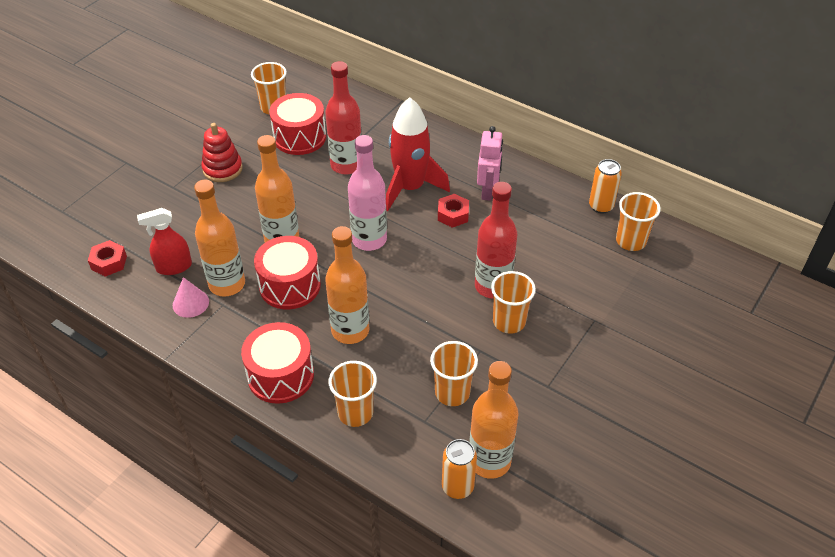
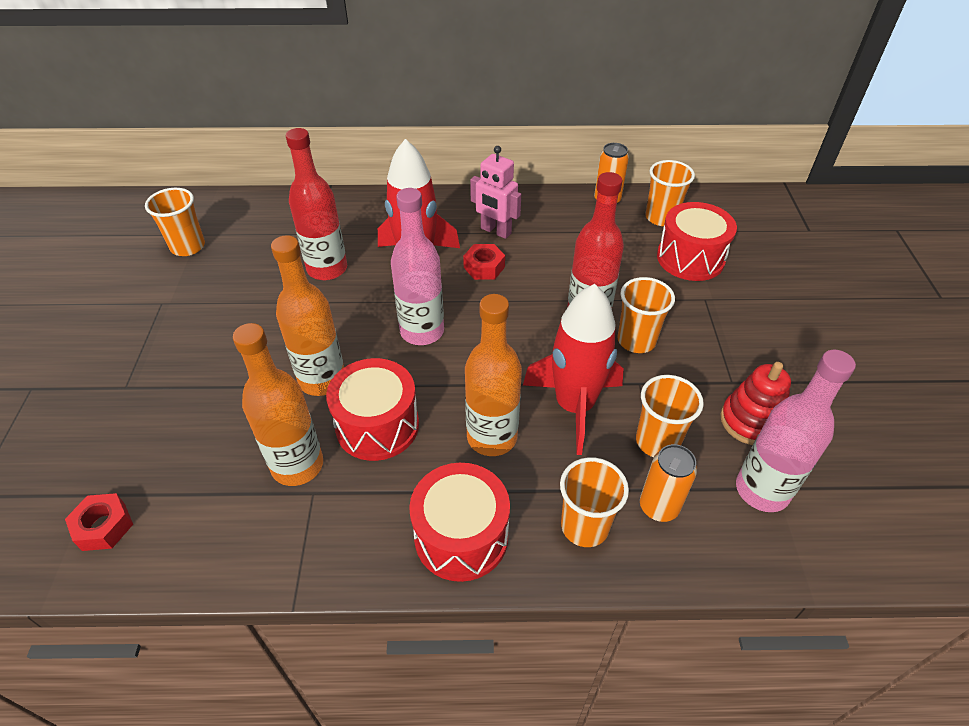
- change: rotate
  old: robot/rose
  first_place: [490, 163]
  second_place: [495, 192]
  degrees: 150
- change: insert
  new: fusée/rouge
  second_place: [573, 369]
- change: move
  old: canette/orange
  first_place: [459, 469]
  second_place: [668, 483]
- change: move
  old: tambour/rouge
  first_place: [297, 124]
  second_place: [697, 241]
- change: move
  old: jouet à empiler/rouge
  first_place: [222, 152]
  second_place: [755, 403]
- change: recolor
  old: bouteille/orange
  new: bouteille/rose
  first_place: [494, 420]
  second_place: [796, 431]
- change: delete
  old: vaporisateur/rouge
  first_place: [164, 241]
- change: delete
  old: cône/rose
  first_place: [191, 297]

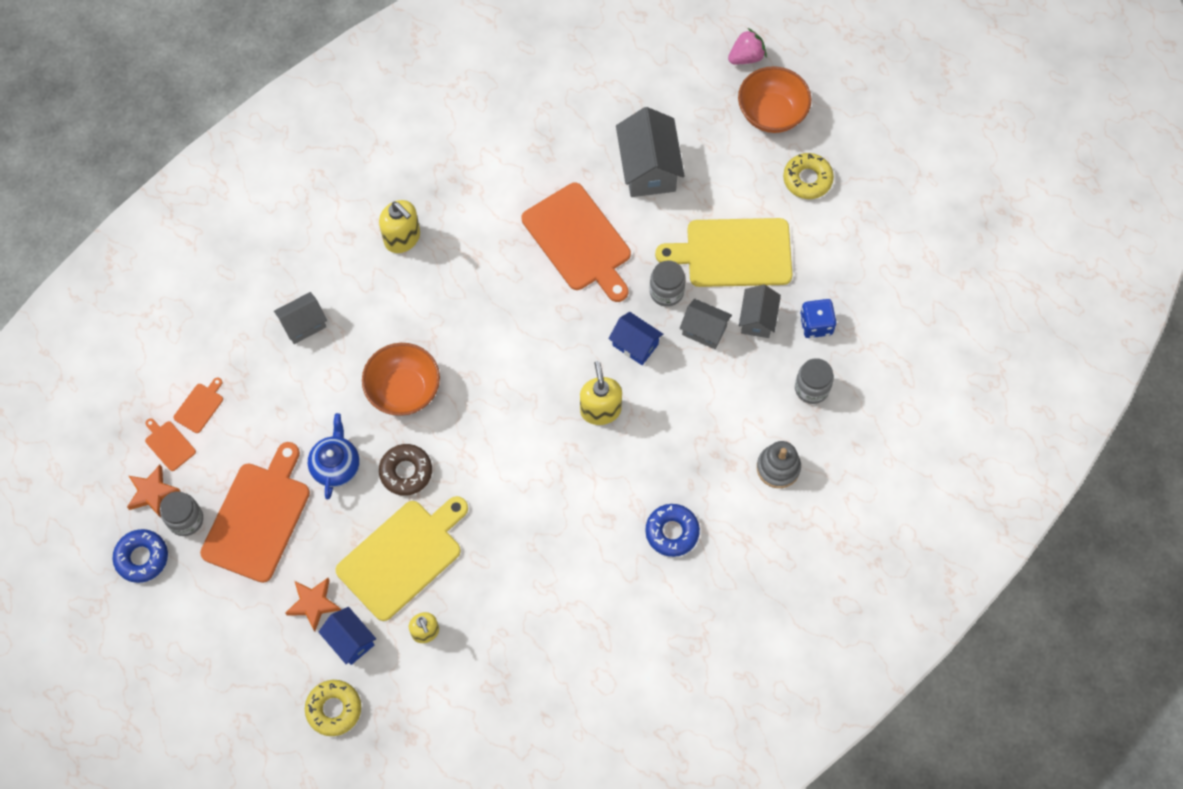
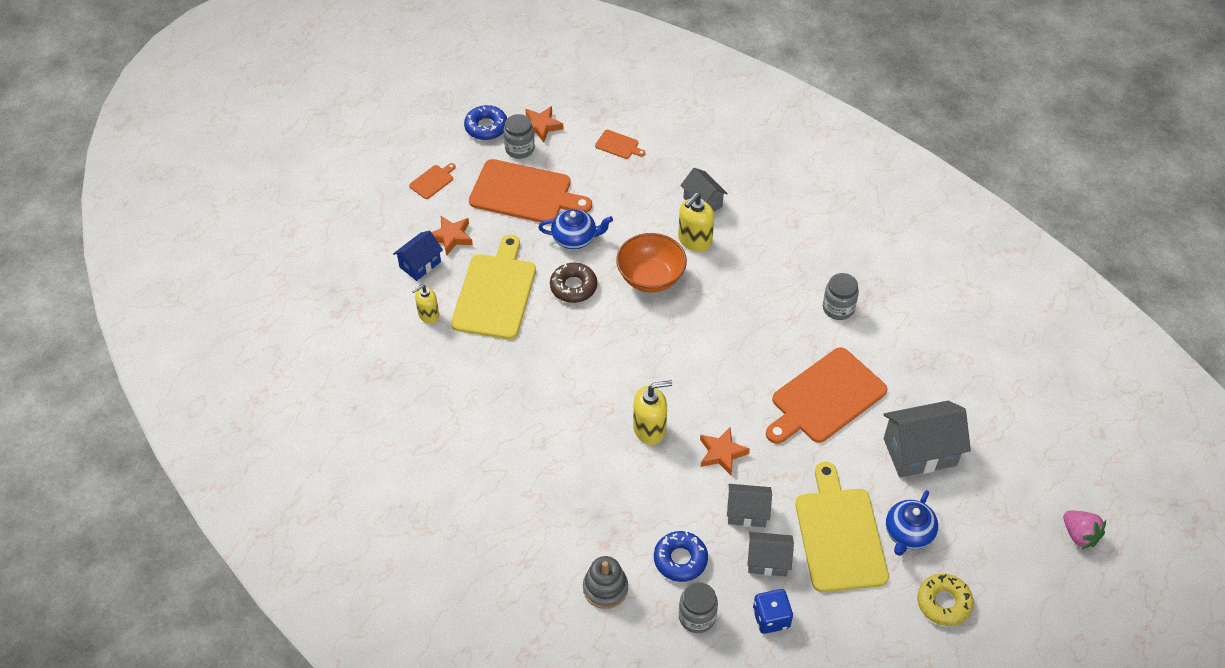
- change: move
  old: planche à découper/orange
  first_place: [170, 444]
  second_place: [432, 181]
- change: rotate
  old: planche à découper/jaune
  first_place: [401, 558]
  second_place: [493, 287]
  degrees: -120
- change: move
  old: beignet/bleu
  first_place: [672, 530]
  second_place: [681, 556]
- change: move
  old: distributeur de savon/jaune
  first_place: [399, 226]
  second_place: [696, 222]
- change: replace
  old: maison/bleu
  new: étoile/orange
  first_place: [636, 338]
  second_place: [725, 451]
- change: rotate
  old: maison/gris
  first_place: [706, 324]
  second_place: [749, 505]
  degrees: 75
- change: move
  old: bocal/gris
  first_place: [668, 283]
  second_place: [841, 296]
- change: insert
  new: théière/bleu
  second_place: [912, 523]
- change: delete
  old: beignet/jaune
  first_place: [333, 708]
- change: delete
  old: bol/orange
  first_place: [774, 99]

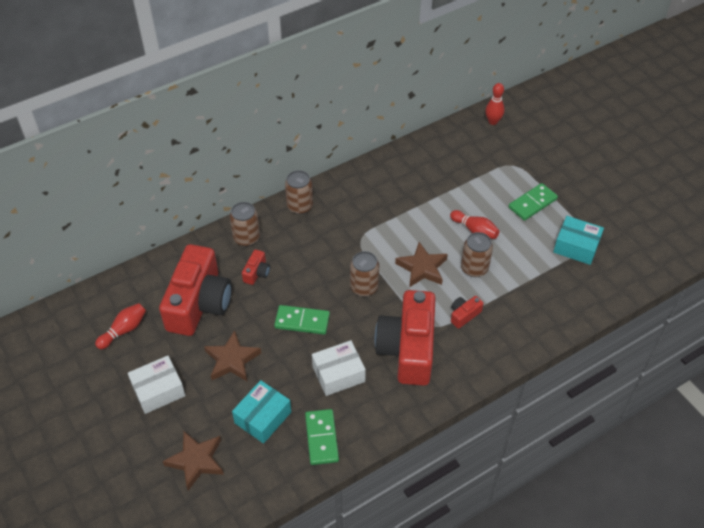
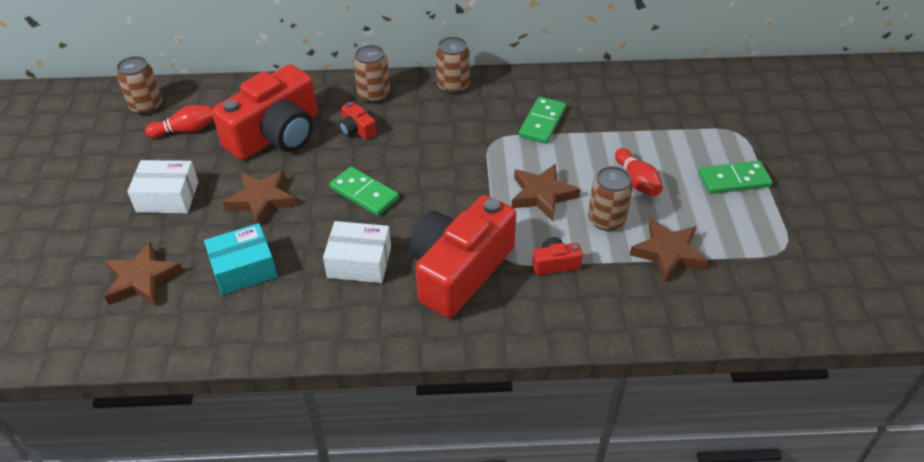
- change: move
  old: canette/marron
  first_place: [364, 274]
  second_place: [139, 85]
- change: rotate
  old: appareil photo/rouge
  first_place: [256, 267]
  second_place: [357, 121]
  degrees: 90
- change: move
  old: domino/vert
  first_place: [322, 437]
  second_place: [542, 120]
- change: insert
  new: étoile/marron
  second_place: [669, 250]
- change: delete
  old: quille/rouge
  first_place: [495, 104]
- change: delete
  old: boîte/turquoise
  first_place: [578, 240]

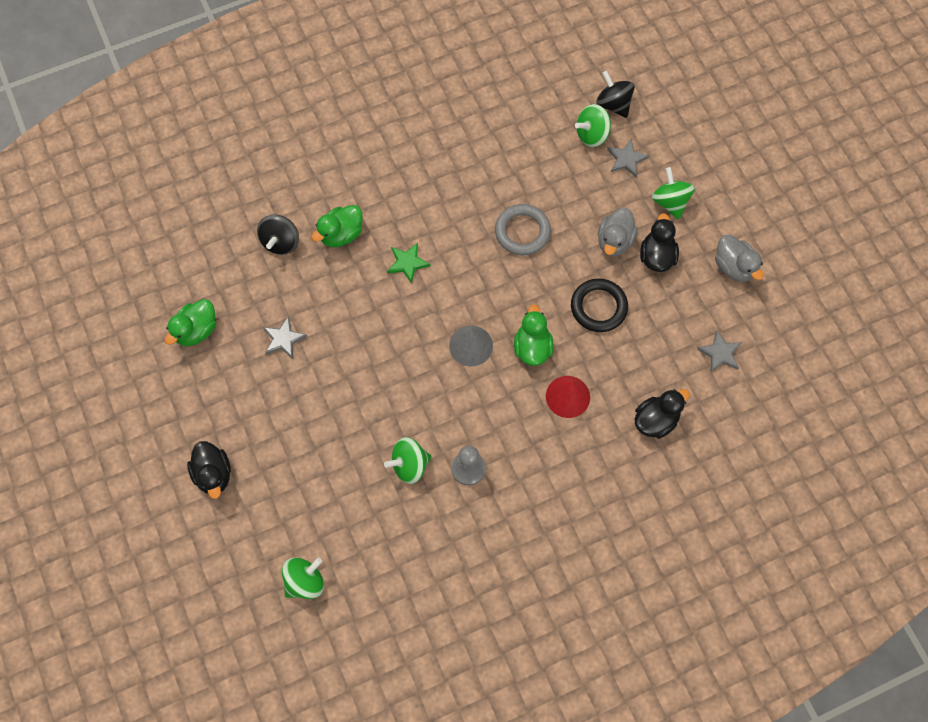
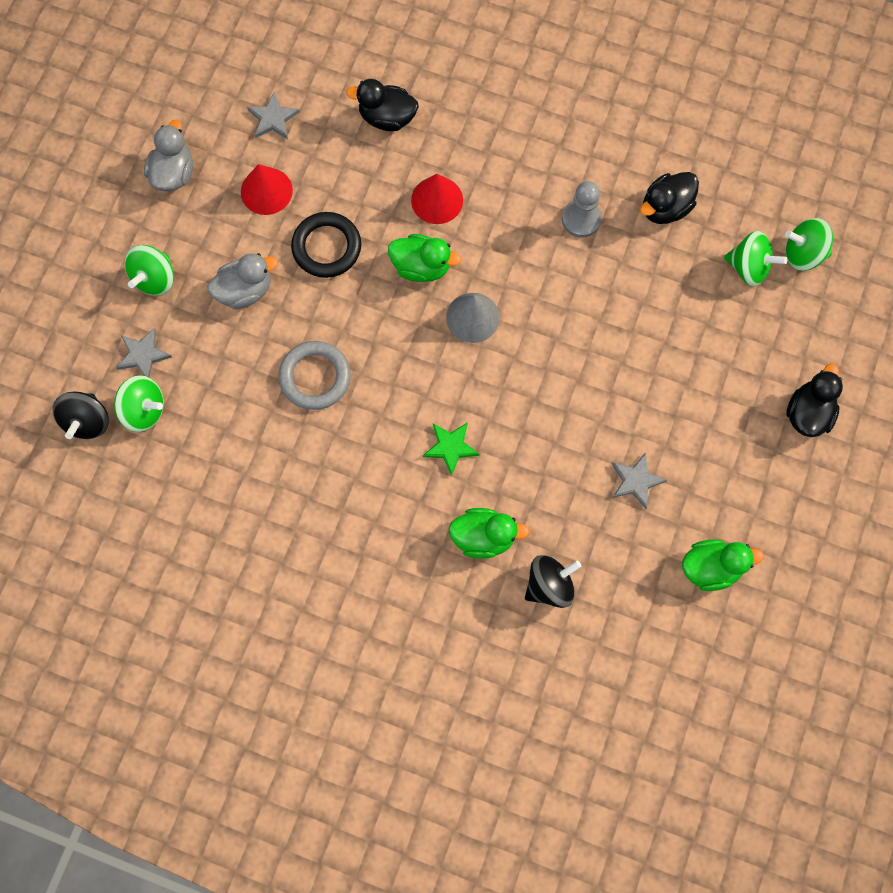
- change: insert
  new: cône/rouge
  second_place: [267, 189]
- change: rotate
  old: canard/vert
  first_place: [533, 335]
  second_place: [424, 258]
  degrees: -120
- change: move
  old: canard/noir
  first_place: [659, 242]
  second_place: [669, 198]
- change: move
  old: toupie/vert
  first_place: [408, 460]
  second_place: [755, 258]

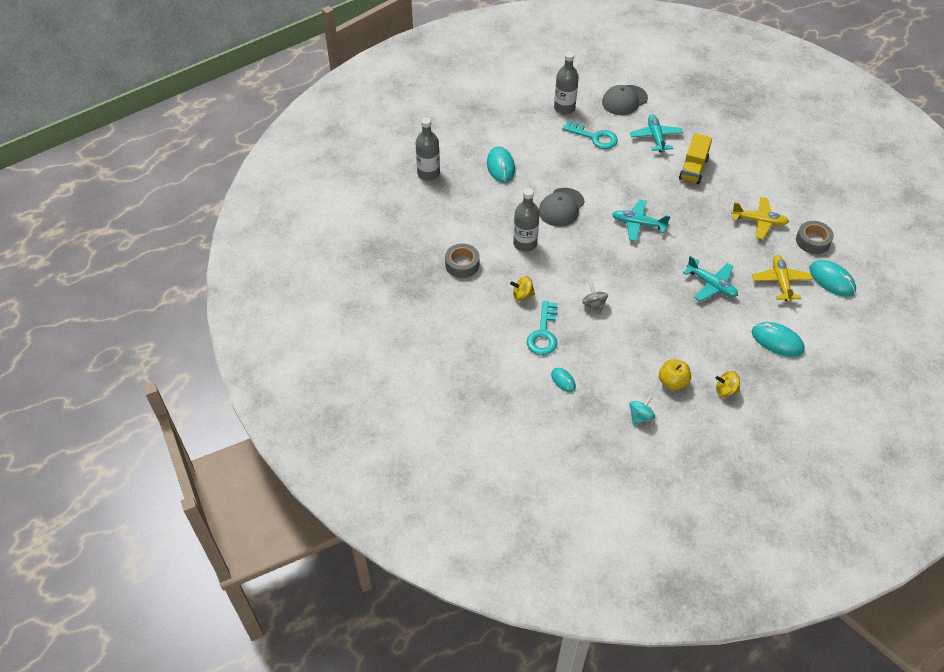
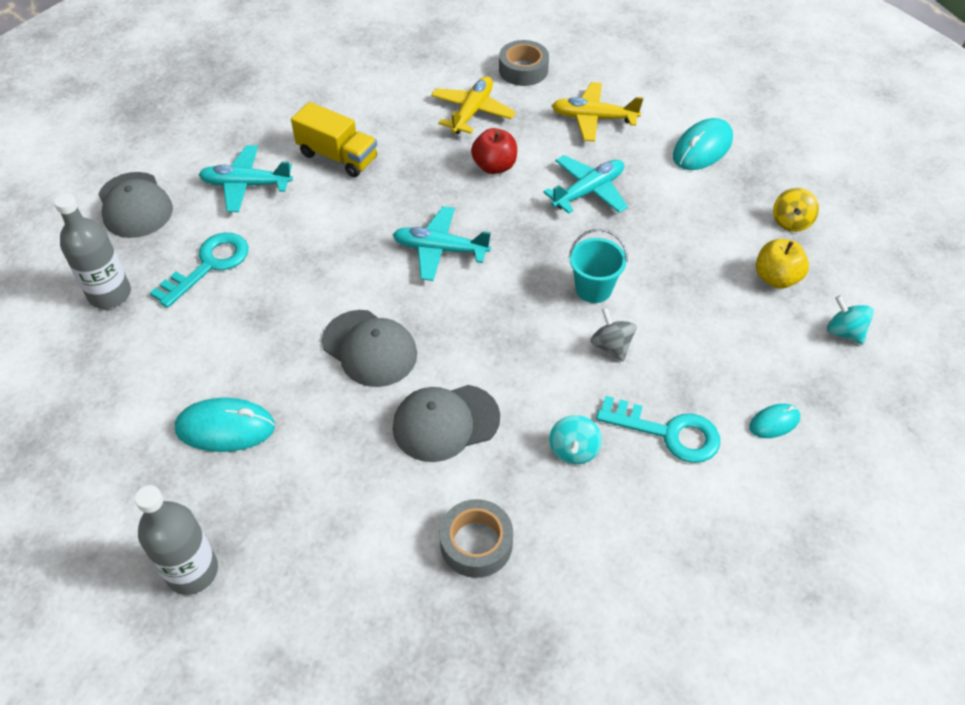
- change: rotate
  old: avion/turquoise
  first_place: [641, 220]
  second_place: [442, 243]
  degrees: 75
- change: replace
  old: bouteille/gris
  new: casquette/gris
  first_place: [526, 220]
  second_place: [446, 423]
- change: insert
  new: pomme/rouge
  second_place: [494, 151]
- change: recolor
  old: toupie/jaune
  new: toupie/turquoise
  first_place: [522, 288]
  second_place: [576, 439]
- change: insert
  new: seau/turquoise
  second_place: [598, 266]
- change: rotate
  old: toupie/gris
  first_place: [595, 298]
  second_place: [613, 334]
  degrees: 75
- change: delete
  old: souris/turquoise
  first_place: [832, 278]

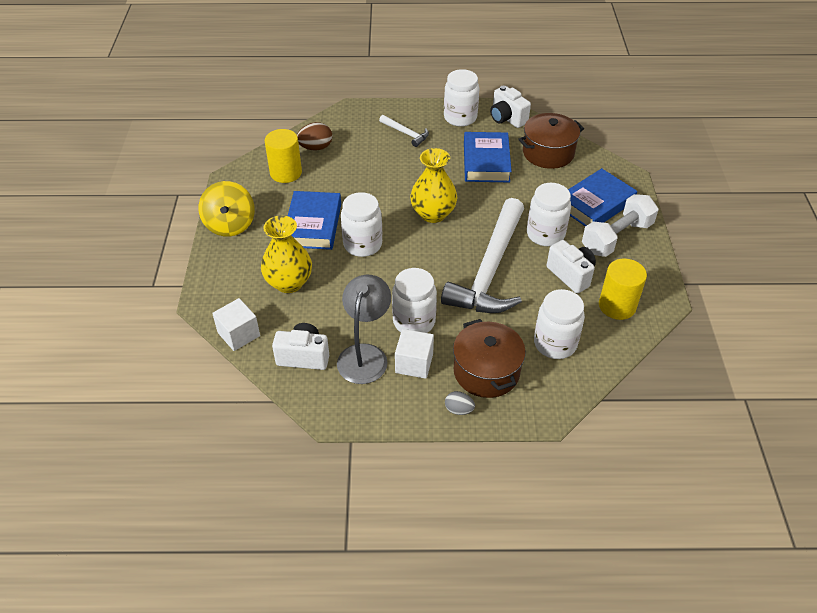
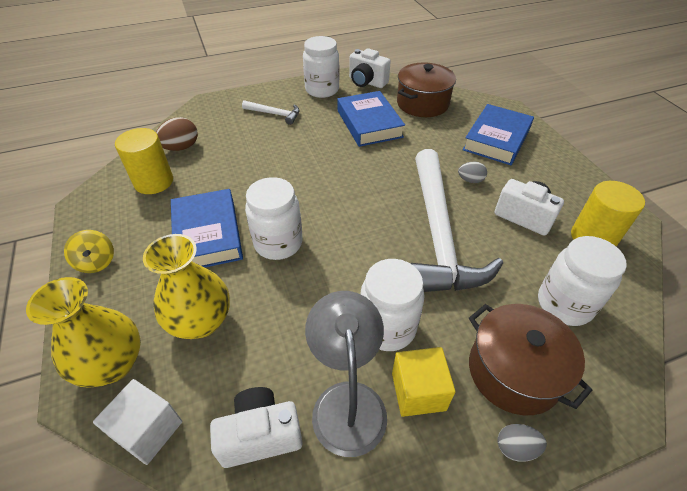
- change: move
  old: vase/jaune
  first_place: [433, 185]
  second_place: [83, 332]
- change: resize
  old: toupie/jaune
  first_place: [226, 209]
  second_place: [89, 251]
  factor: 0.59
- change: recolor
  old: cube/blanc
  new: cube/jaune
  first_place: [414, 354]
  second_place: [423, 382]
- change: replace
  old: bocal/blanc
  new: œuf/gris
  first_place: [549, 214]
  second_place: [472, 172]
- change: delete
  old: haltère/blanc
  first_place: [620, 225]

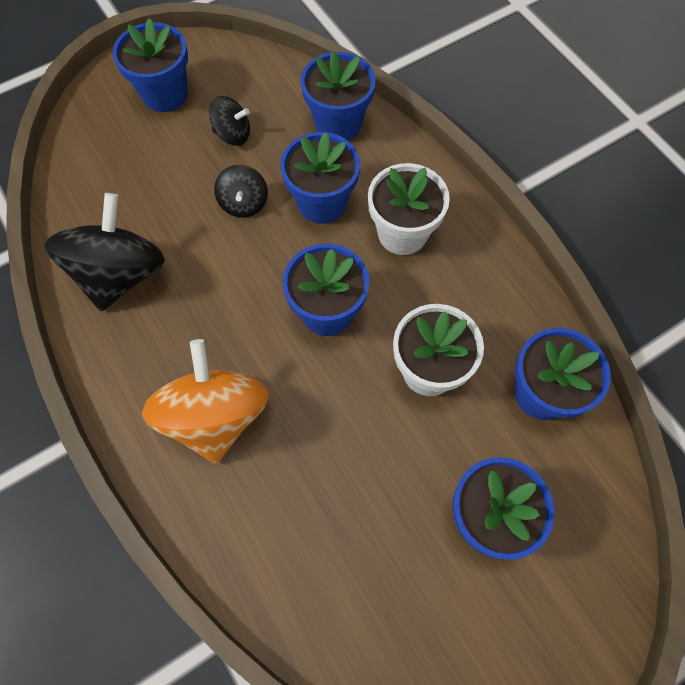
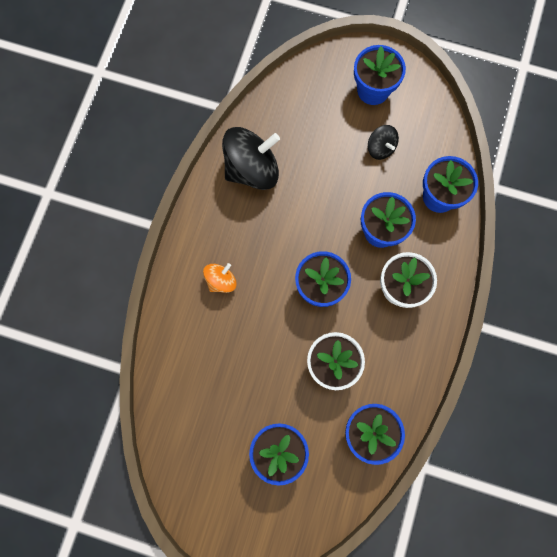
- change: resize
  old: toupie/orange
  first_place: [205, 401]
  second_place: [220, 278]
  factor: 0.51
- change: delete
  old: toupie/noir
  first_place: [241, 191]

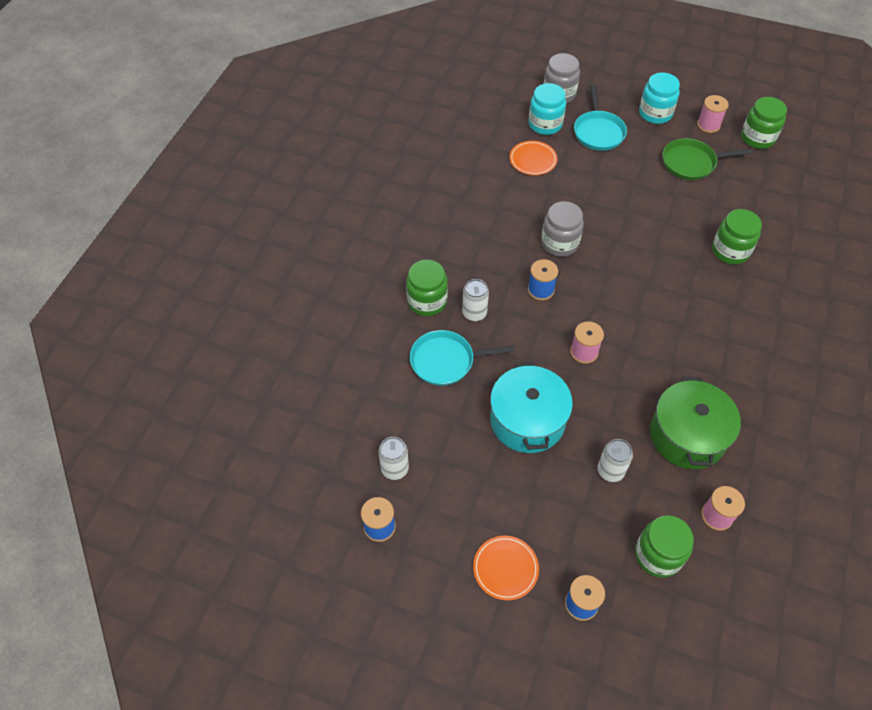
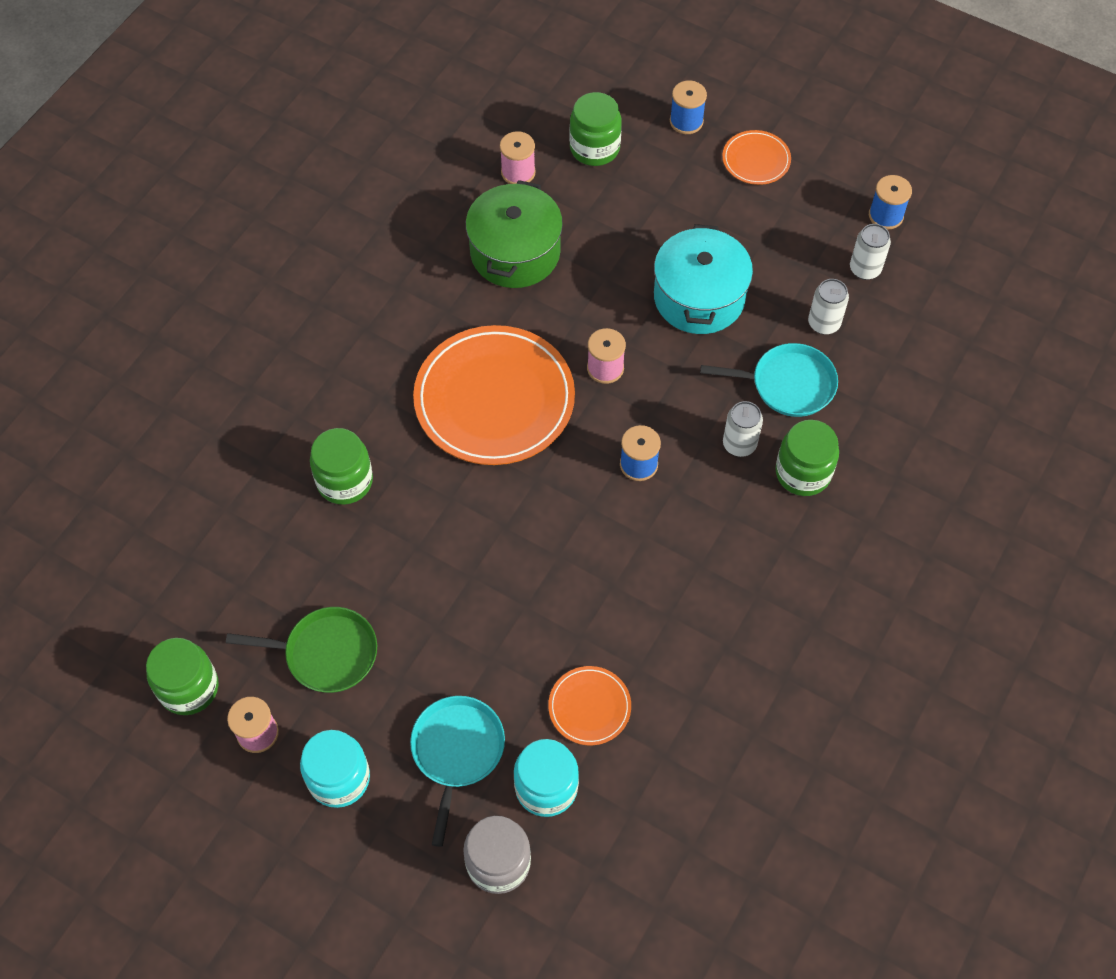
- change: insert
  new: assiette/orange
  second_place: [494, 395]
- change: move
  old: canette/blanc
  first_place: [615, 460]
  second_place: [828, 307]
- change: delete
  old: bocal/gris
  first_place: [562, 229]

